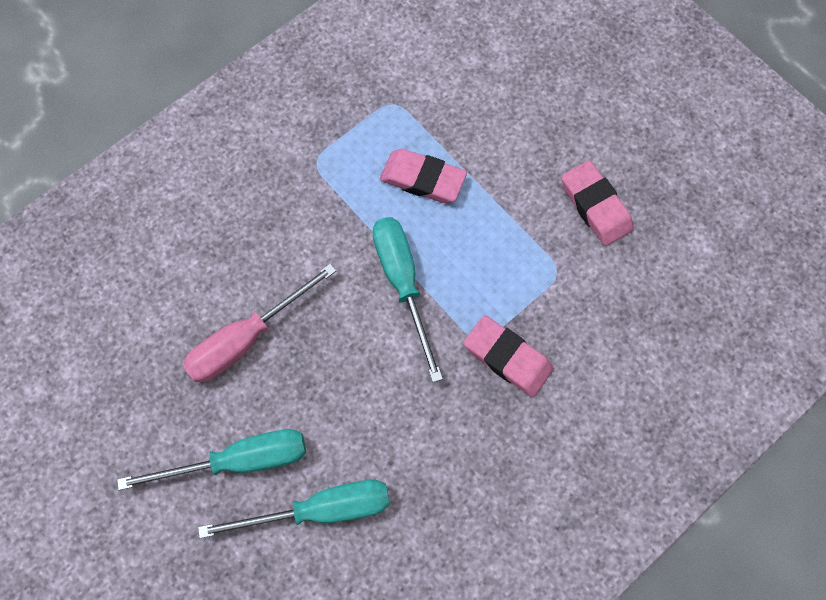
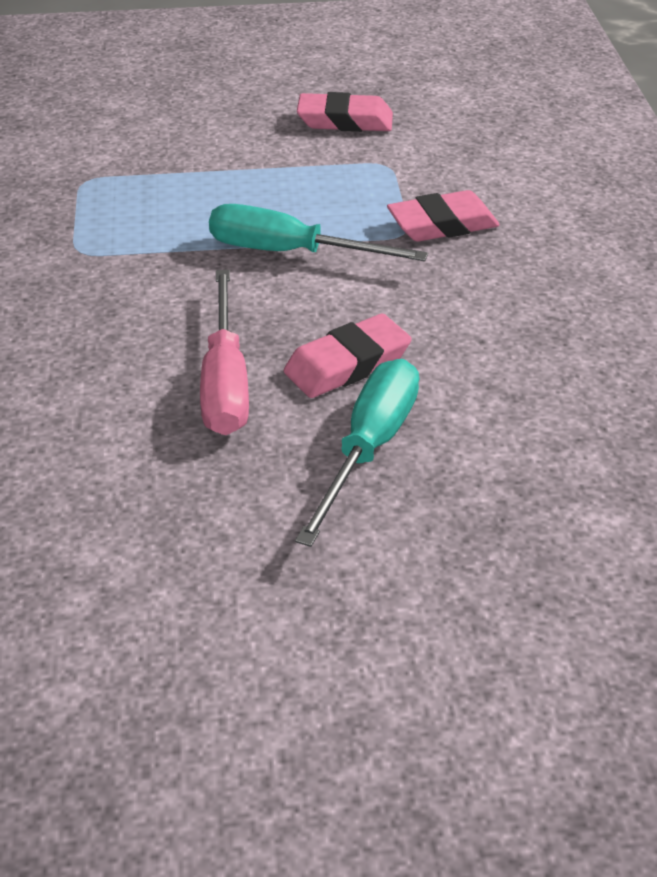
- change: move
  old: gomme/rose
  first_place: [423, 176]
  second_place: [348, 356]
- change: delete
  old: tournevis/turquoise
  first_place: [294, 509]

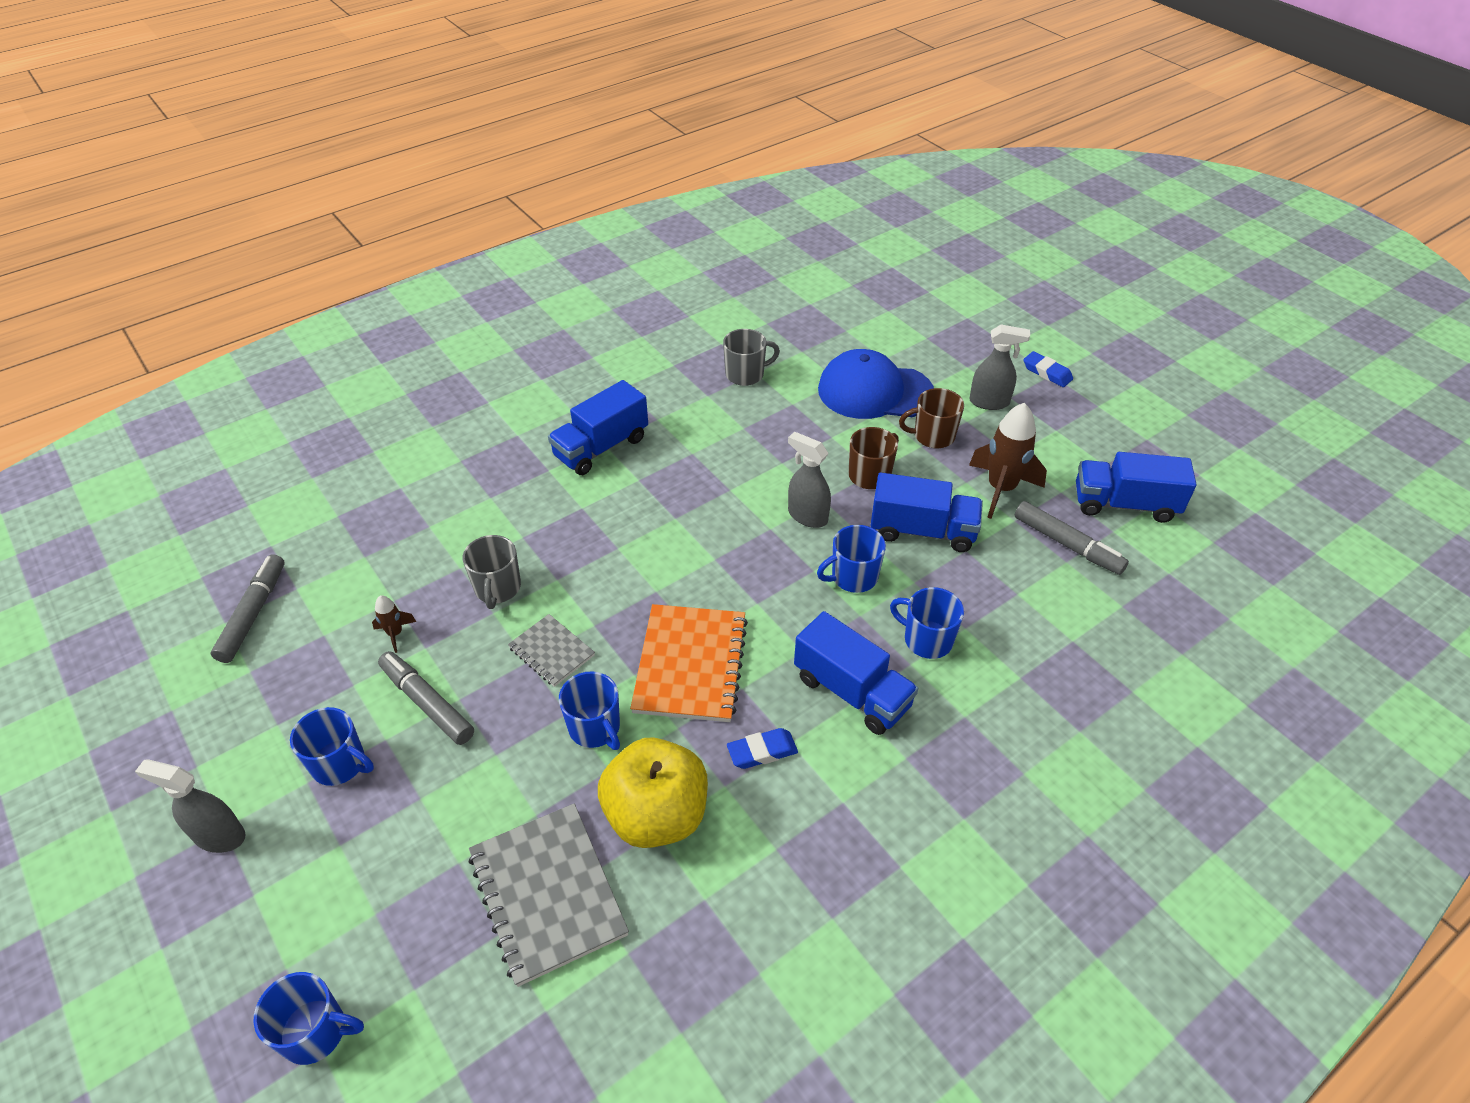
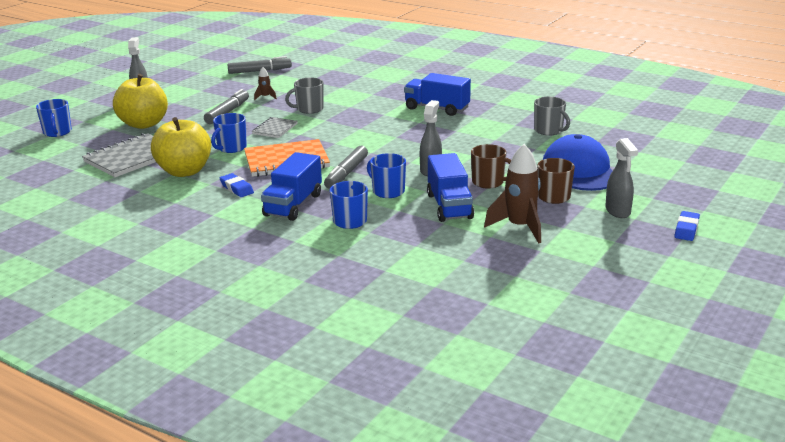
- change: insert
  new: pomme/jaune
  second_place: [140, 101]
- change: move
  old: feutre/gris
  first_place: [1071, 538]
  second_place: [346, 167]
- change: delete
  old: tasse/bleu
  first_place: [332, 746]
- change: delete
  old: camion/bleu
  first_place: [1136, 487]

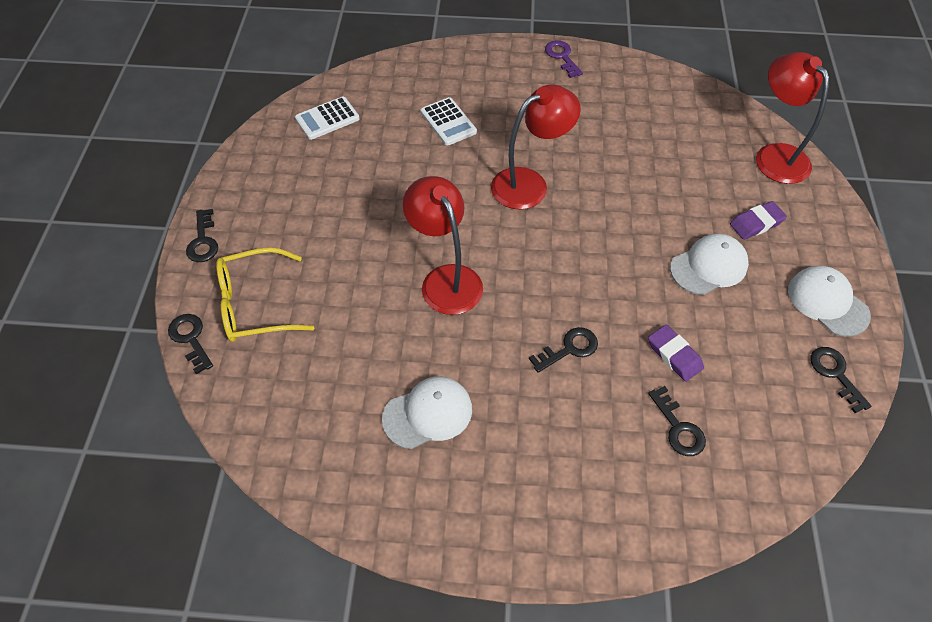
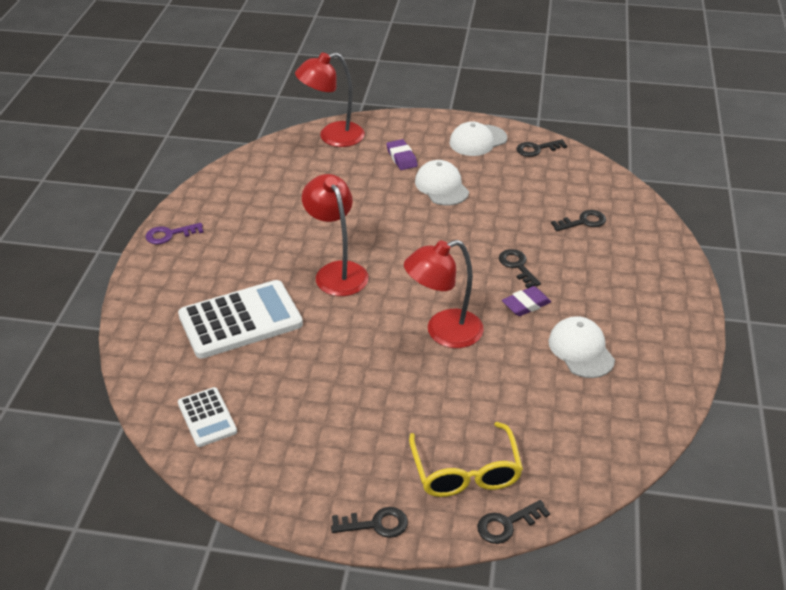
- change: resize
  old: calculatrice/blanc
  first_place: [448, 121]
  second_place: [240, 319]
  factor: 1.85
- change: move
  old: gomme/violet
  first_place: [676, 353]
  second_place: [526, 301]

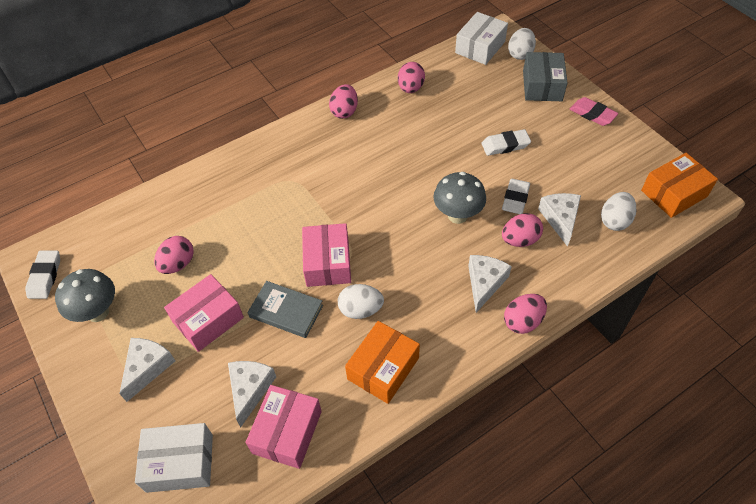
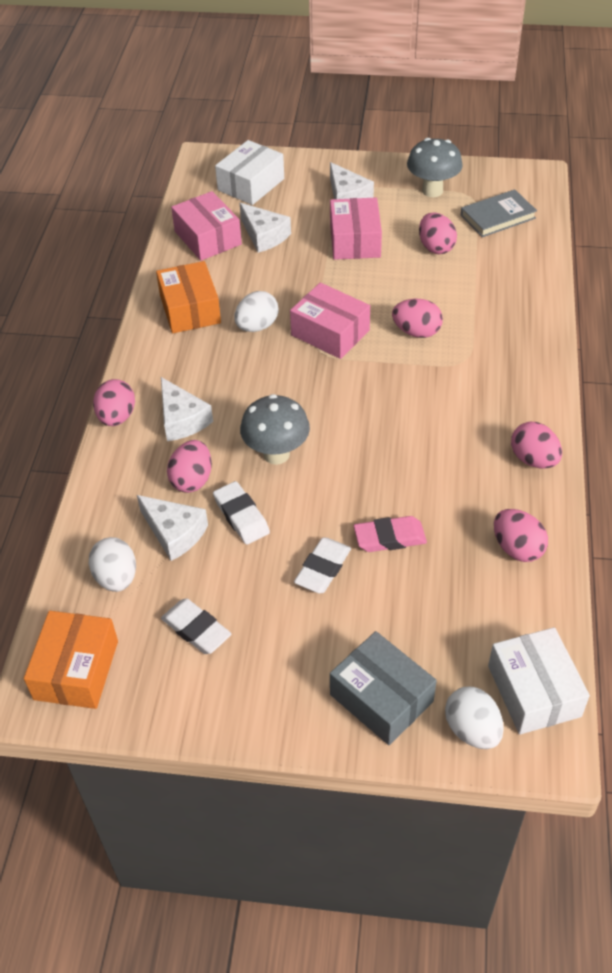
- change: move
  old: gomme/blanc
  first_place: [42, 275]
  second_place: [196, 626]
- change: move
  old: gomme/rose
  first_place: [594, 111]
  second_place: [390, 534]
- change: insert
  new: œuf/rose
  second_place: [417, 318]
- change: move
  old: livre/gris
  first_place: [285, 309]
  second_place: [499, 213]

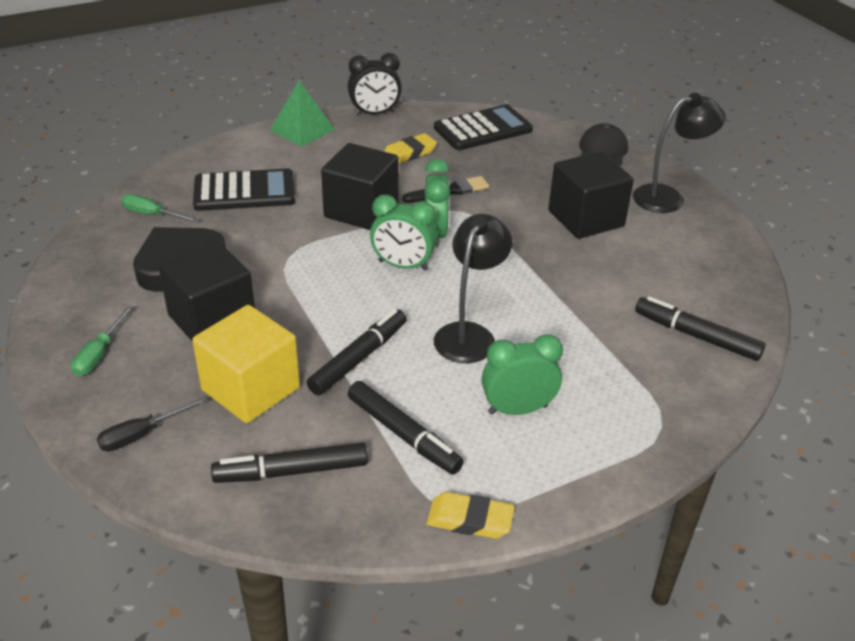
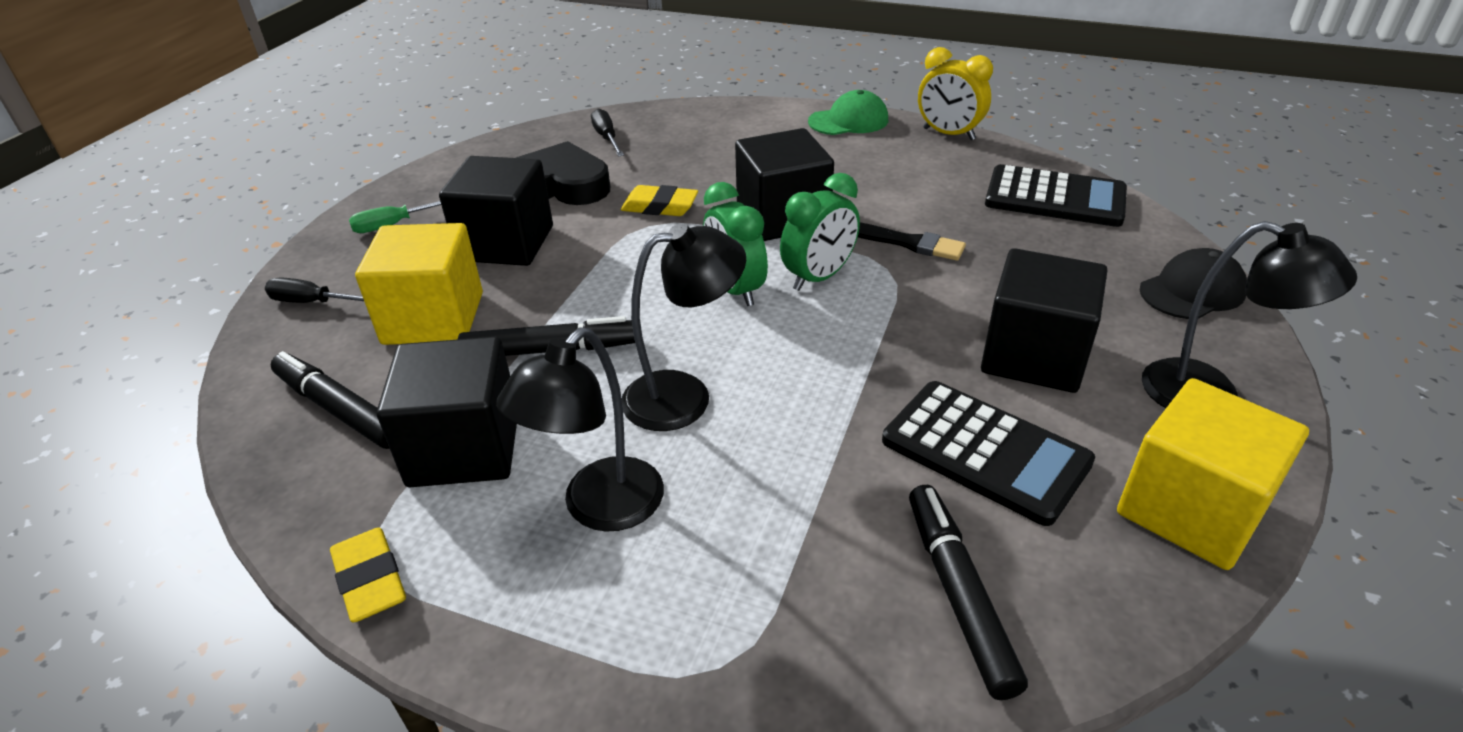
- change: replace
  old: feutre/noir
  new: cube/noir
  first_place: [406, 428]
  second_place: [447, 412]
- change: replace
  old: réveil/vert
  new: lampe/noir
  first_place: [522, 374]
  second_place: [580, 429]
- change: recolor
  old: tournevis/vert
  new: tournevis/noir
  first_place: [160, 208]
  second_place: [607, 133]
- change: move
  old: gomme/jaune
  first_place: [410, 148]
  second_place: [659, 200]
- change: replace
  old: pyramide/vert
  new: casquette/vert
  first_place: [302, 114]
  second_place: [848, 112]
- change: move
  old: calculatrice/noir
  first_place: [244, 190]
  second_place: [988, 453]
- change: recolor
  old: réveil/noir
  new: réveil/jaune
  first_place: [374, 84]
  second_place: [955, 93]
- change: insert
  new: cube/jaune
  second_place: [1213, 474]

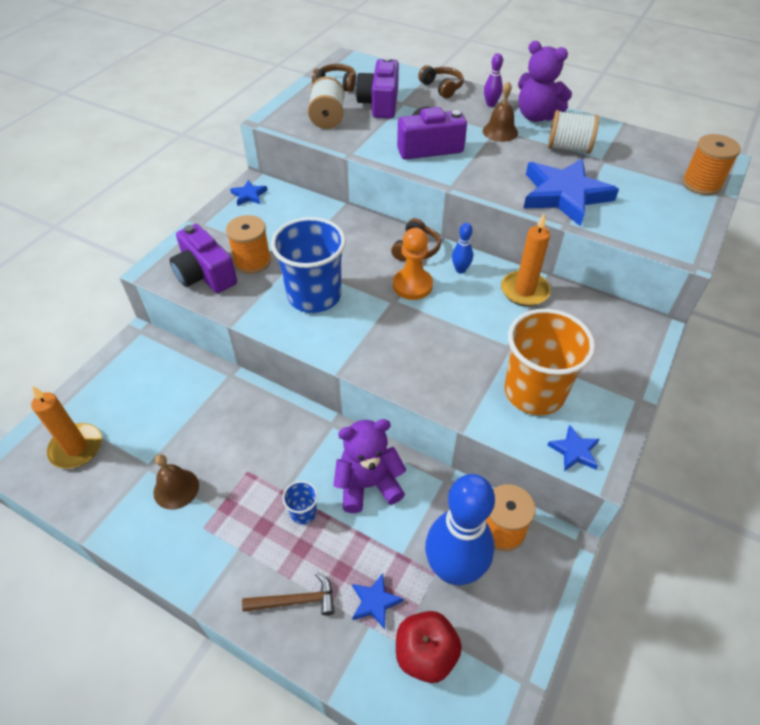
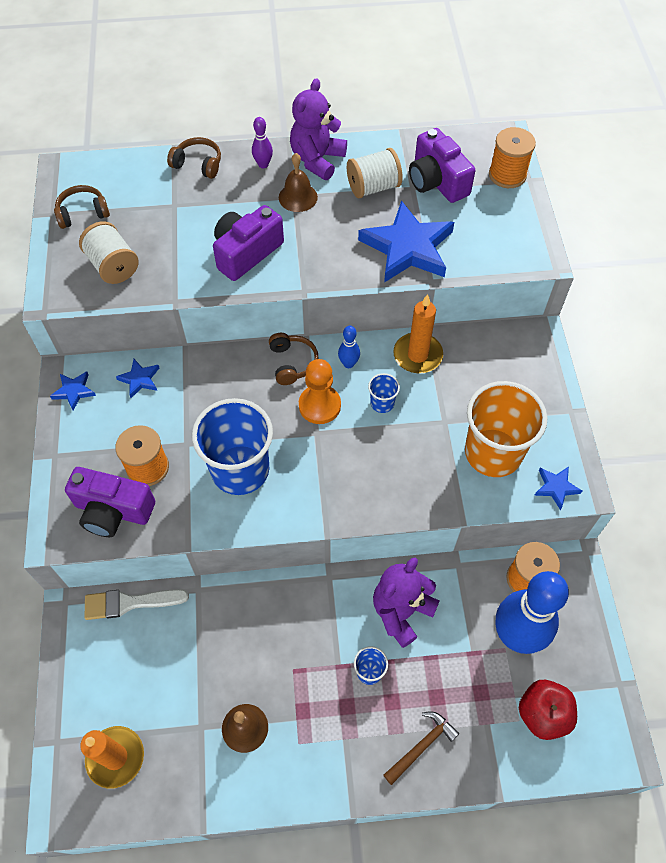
- change: insert
  new: pinceau/blanc
  second_place: [137, 604]
- change: move
  old: étoile/bleu
  first_place: [377, 601]
  second_place: [137, 378]
- change: rotate
  old: ours en peluche/violet
  first_place: [545, 81]
  second_place: [318, 129]
  degrees: 120
- change: insert
  new: gobelet/bleu
  second_place: [384, 393]
- change: move
  old: appareil photo/violet
  first_place: [377, 87]
  second_place: [442, 165]

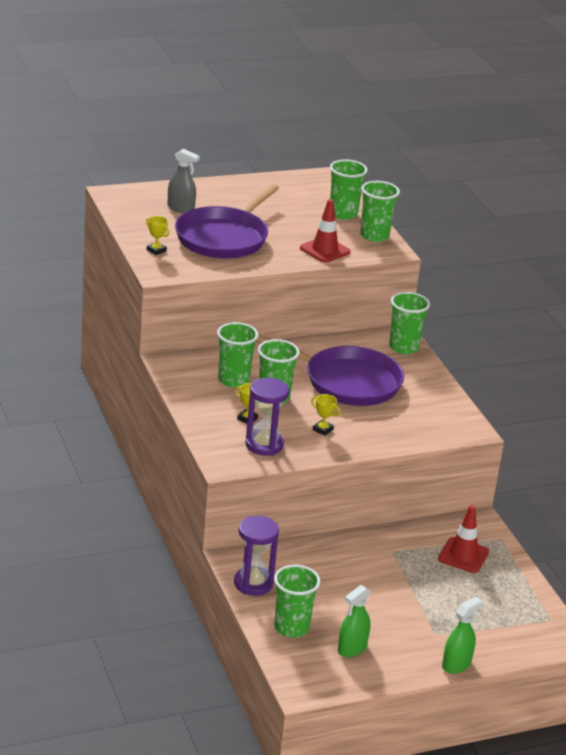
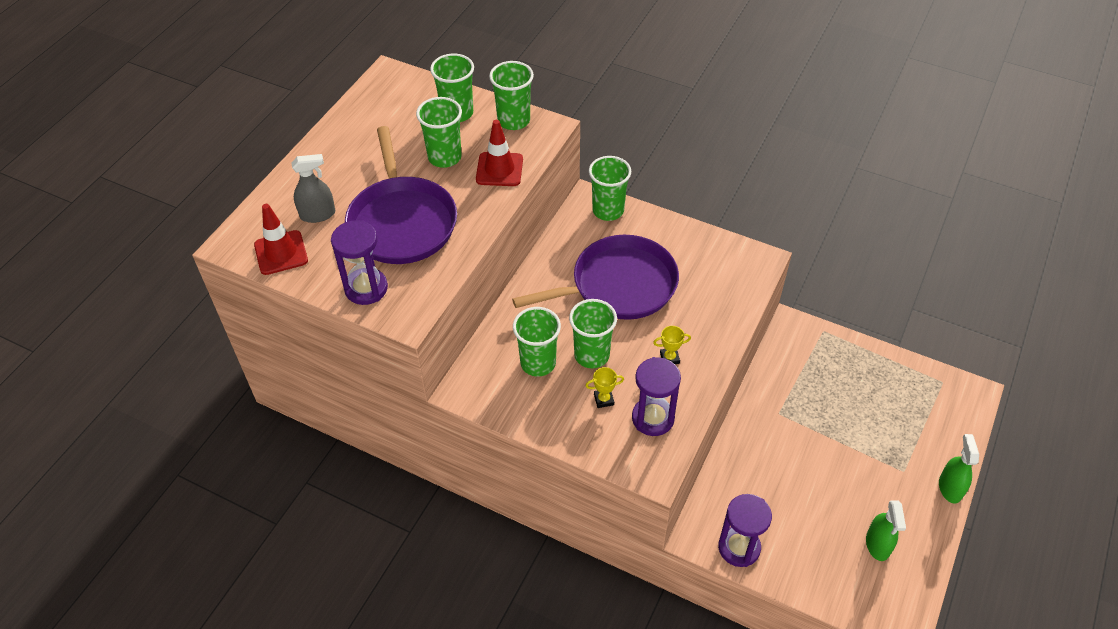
- change: move
  old: cône de chantier/rouge
  first_place: [463, 539]
  second_place: [281, 239]
- change: replace
  old: trophée/jaune
  new: sablier/violet
  first_place: [158, 235]
  second_place: [359, 262]
- change: move
  old: gobelet/vert
  first_place: [297, 601]
  second_place: [439, 132]

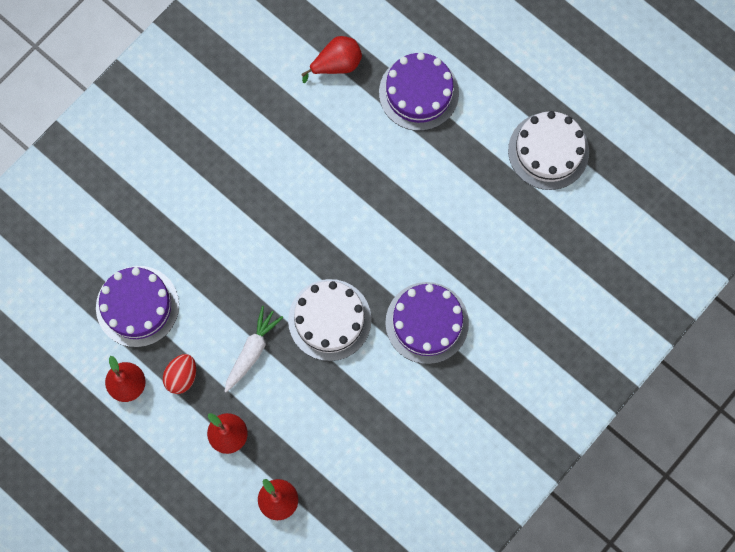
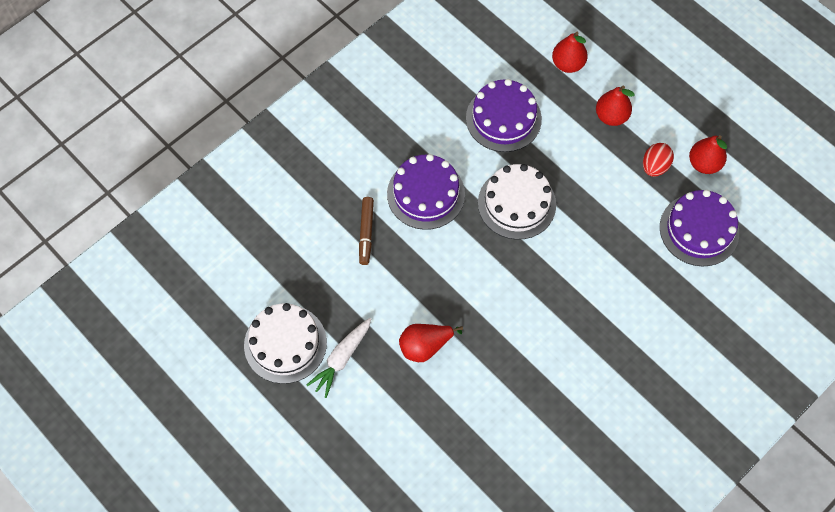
- change: move
  old: carotte/blanc
  first_place: [253, 349]
  second_place: [339, 358]
- change: insert
  new: feutre/marron
  second_place: [366, 231]
- change: move
  old: poire/rouge
  first_place: [331, 59]
  second_place: [431, 343]
- change: move
  old: gâteau/violet
  first_place: [419, 91]
  second_place: [504, 115]

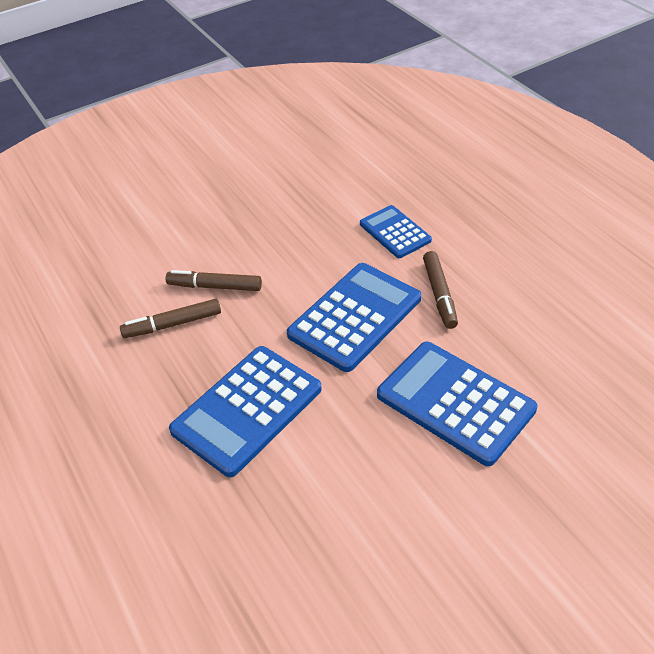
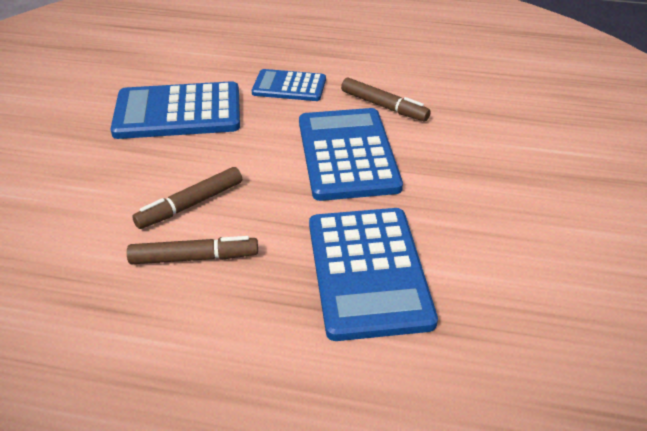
- change: move
  old: calculatrice/bleu
  first_place: [457, 404]
  second_place: [175, 110]
- change: rotate
  old: feutre/marron
  first_place: [170, 318]
  second_place: [192, 250]
  degrees: -120

